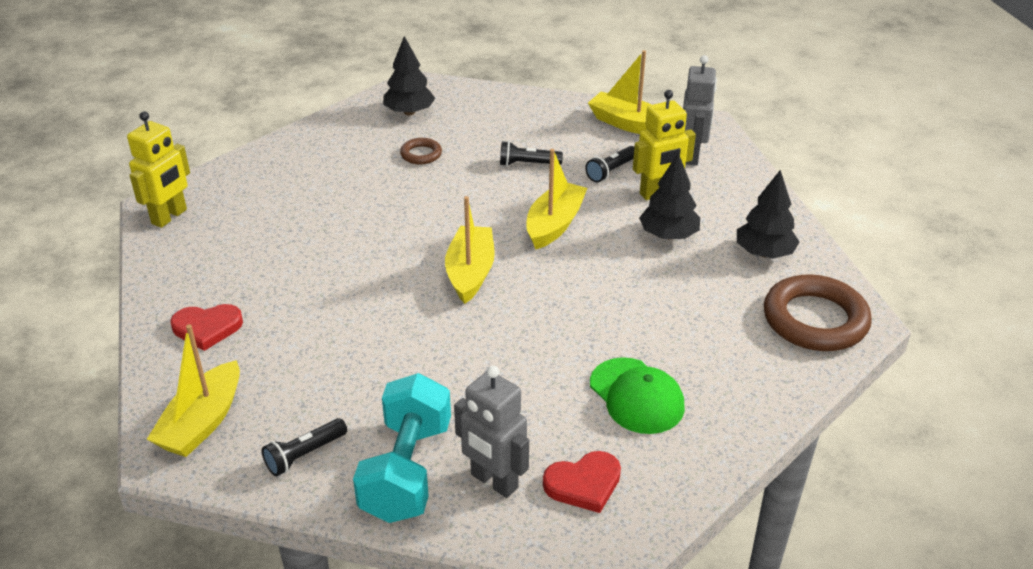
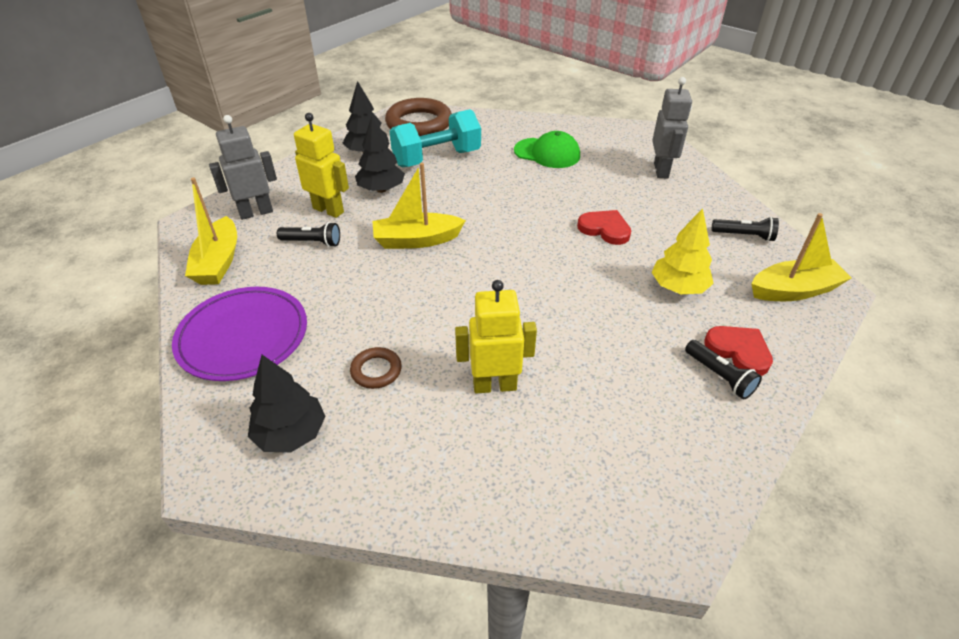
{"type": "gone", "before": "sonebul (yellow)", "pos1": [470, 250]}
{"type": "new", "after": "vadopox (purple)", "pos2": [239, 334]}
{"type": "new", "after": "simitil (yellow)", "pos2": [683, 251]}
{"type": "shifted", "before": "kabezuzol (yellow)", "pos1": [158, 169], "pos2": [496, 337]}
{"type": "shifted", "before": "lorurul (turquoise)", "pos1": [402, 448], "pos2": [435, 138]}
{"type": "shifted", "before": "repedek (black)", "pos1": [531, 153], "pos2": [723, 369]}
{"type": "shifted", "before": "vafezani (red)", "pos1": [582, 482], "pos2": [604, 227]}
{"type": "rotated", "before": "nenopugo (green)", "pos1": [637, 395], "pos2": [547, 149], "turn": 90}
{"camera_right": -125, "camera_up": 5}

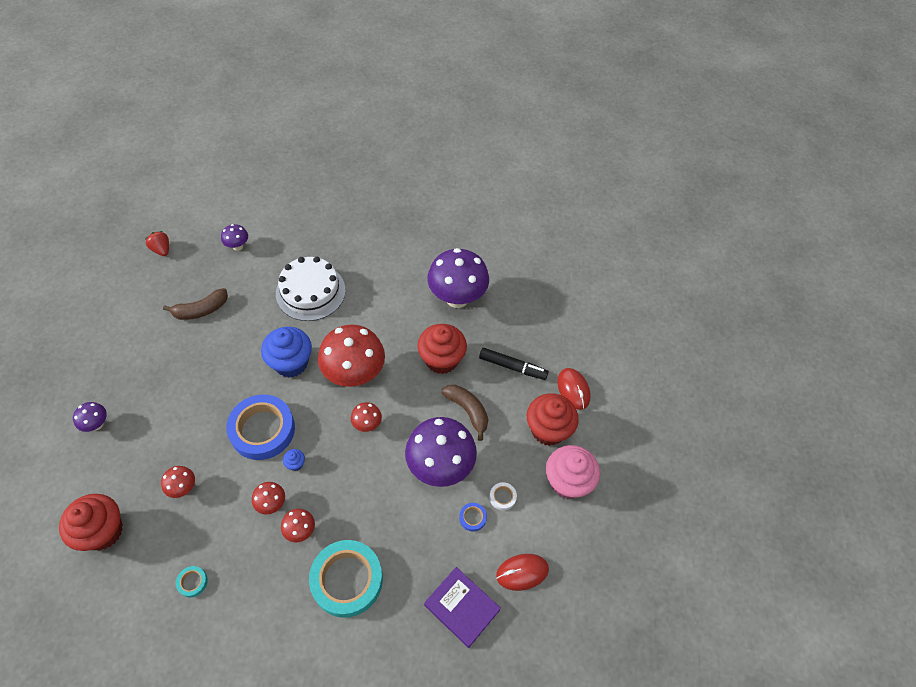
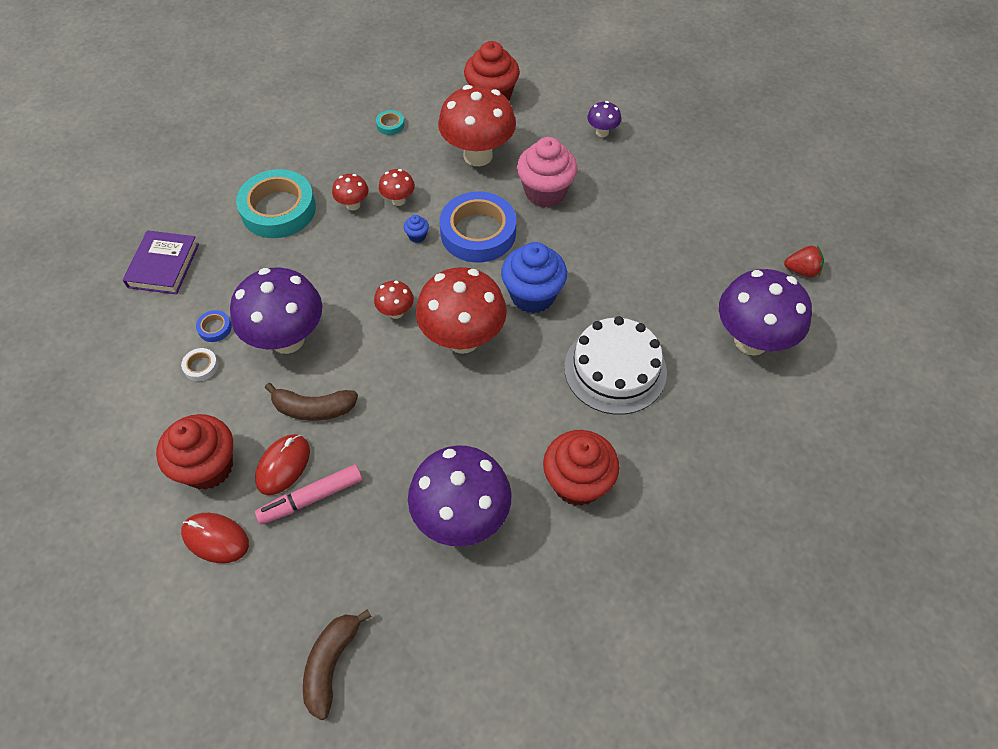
{"type": "shifted", "before": "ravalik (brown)", "pos1": [195, 304], "pos2": [337, 664]}
{"type": "shifted", "before": "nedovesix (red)", "pos1": [442, 349], "pos2": [581, 468]}
{"type": "shifted", "before": "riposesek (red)", "pos1": [522, 572], "pos2": [282, 464]}
{"type": "shifted", "before": "nedovesix (pink)", "pos1": [573, 472], "pos2": [547, 172]}
{"type": "repainted", "before": "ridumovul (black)", "after": "ridumovul (pink)", "pos1": [514, 364], "pos2": [308, 494]}
{"type": "rotated", "before": "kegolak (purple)", "pos1": [462, 607], "pos2": [161, 262], "turn": -75}
{"type": "scaled", "before": "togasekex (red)", "pos1": [178, 482], "pos2": [477, 125], "scale": 2.19}
{"type": "scaled", "before": "togasekex (purple)", "pos1": [234, 237], "pos2": [765, 312], "scale": 2.19}
{"camera_right": 135, "camera_up": 0}

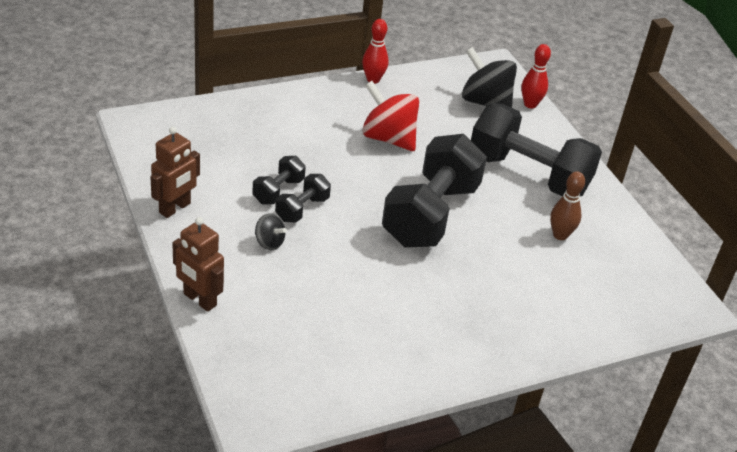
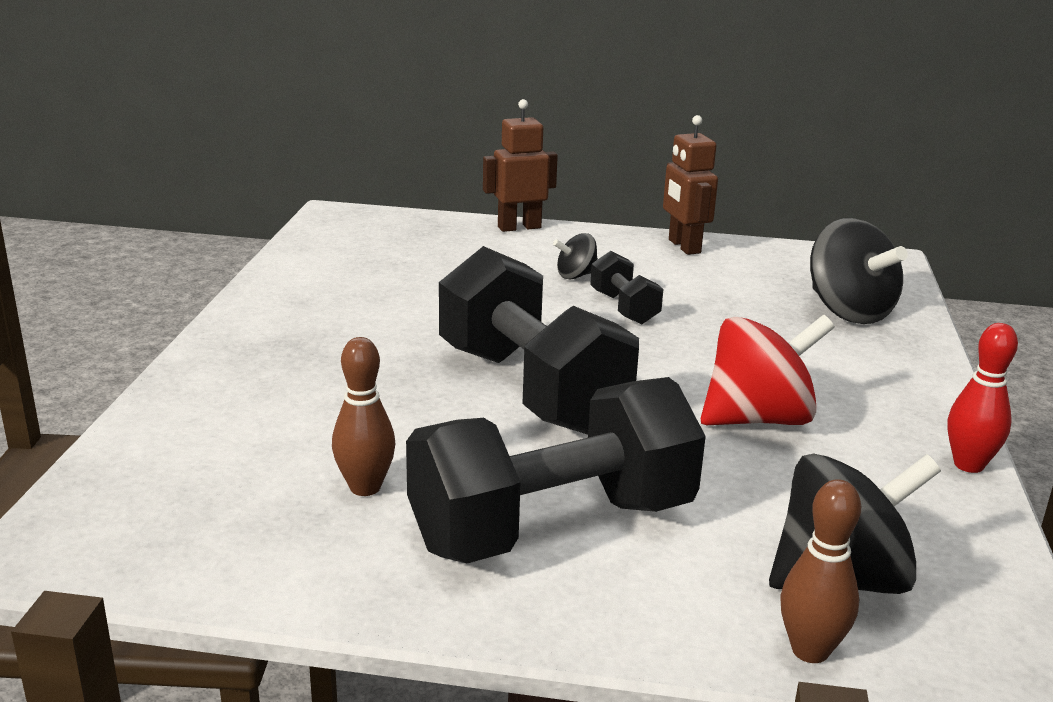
{"type": "gone", "before": "lorurul (black)", "pos1": [279, 180]}
{"type": "new", "after": "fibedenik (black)", "pos2": [859, 271]}
{"type": "repainted", "before": "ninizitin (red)", "after": "ninizitin (brown)", "pos1": [536, 76], "pos2": [820, 571]}
{"camera_right": 125, "camera_up": -15}

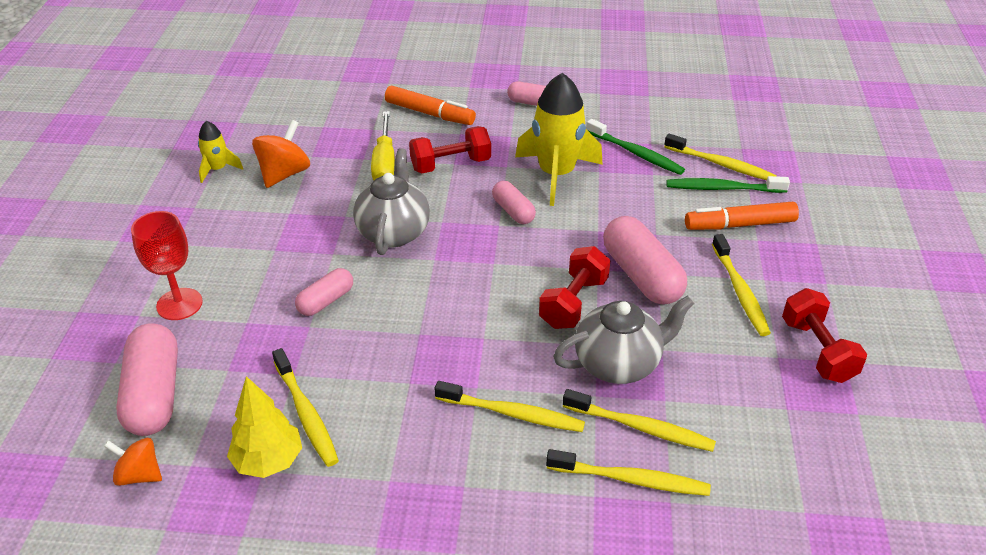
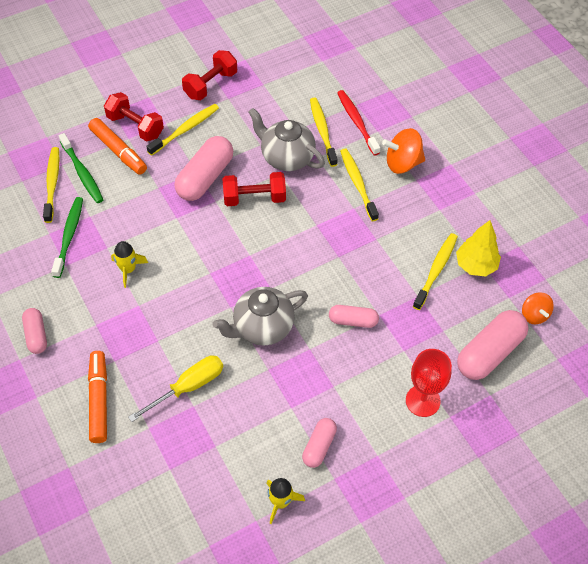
{"type": "shifted", "before": "fibedenik (orange)", "pos1": [281, 154], "pos2": [403, 151]}
{"type": "shifted", "before": "lorurul (red)", "pos1": [450, 149], "pos2": [134, 117]}
{"type": "shifted", "before": "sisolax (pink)", "pos1": [514, 202], "pos2": [319, 443]}
{"type": "repainted", "before": "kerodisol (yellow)", "after": "kerodisol (red)", "pos1": [628, 472], "pos2": [358, 123]}
{"type": "scaled", "before": "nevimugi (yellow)", "pos1": [559, 139], "pos2": [129, 264], "scale": 0.5}
{"camera_right": -125, "camera_up": 15}

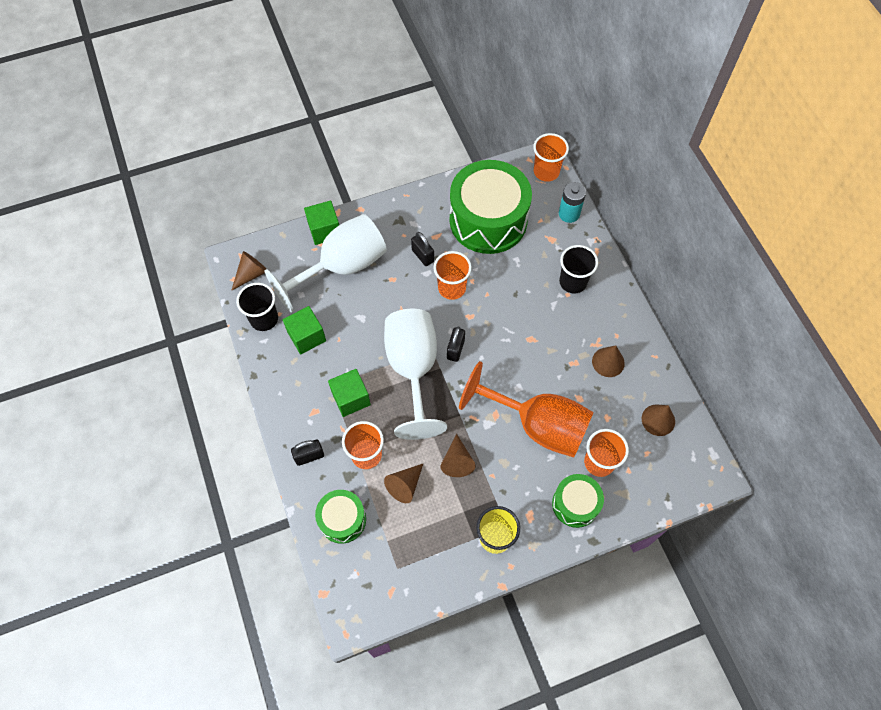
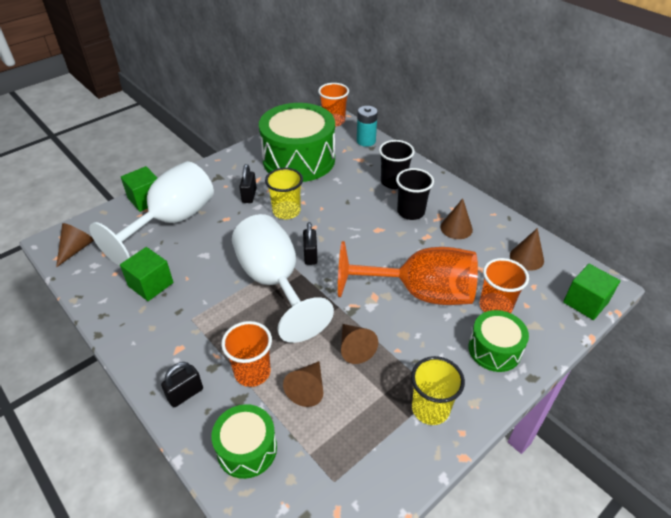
{"type": "shifted", "before": "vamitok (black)", "pos1": [257, 307], "pos2": [415, 194]}
{"type": "shifted", "before": "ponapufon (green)", "pos1": [349, 393], "pos2": [591, 292]}
{"type": "repainted", "before": "vamitok (orange)", "after": "vamitok (yellow)", "pos1": [452, 275], "pos2": [284, 193]}
{"type": "rotated", "before": "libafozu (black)", "pos1": [422, 249], "pos2": [248, 183], "turn": 60}
{"camera_right": -20, "camera_up": -20}

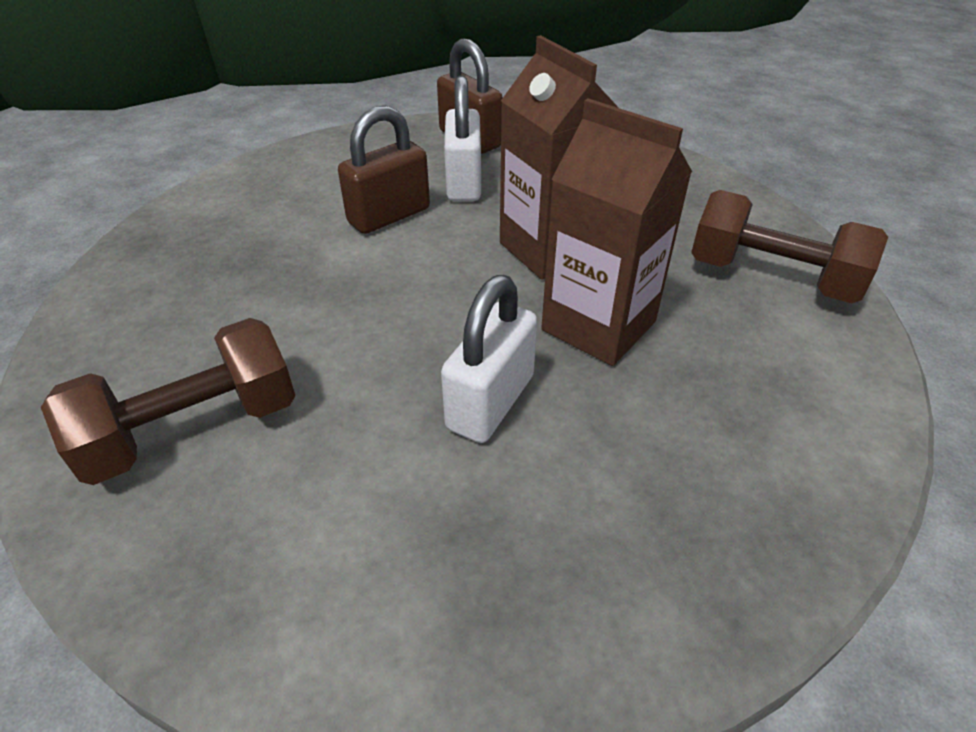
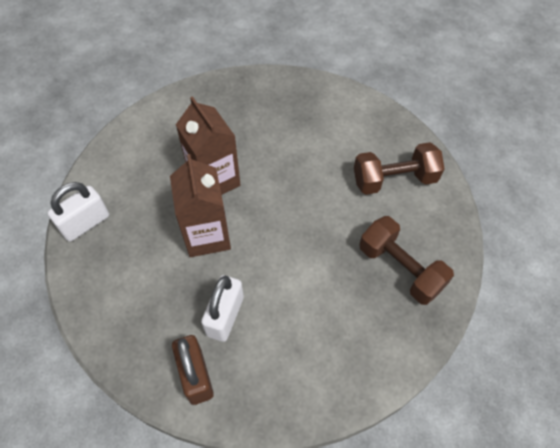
{"type": "gone", "before": "libafozu (brown)", "pos1": [384, 170]}
{"type": "shifted", "before": "libafozu (white)", "pos1": [489, 359], "pos2": [78, 212]}
{"type": "shifted", "before": "lorurul (brown)", "pos1": [789, 246], "pos2": [406, 260]}
{"camera_right": -160, "camera_up": 15}

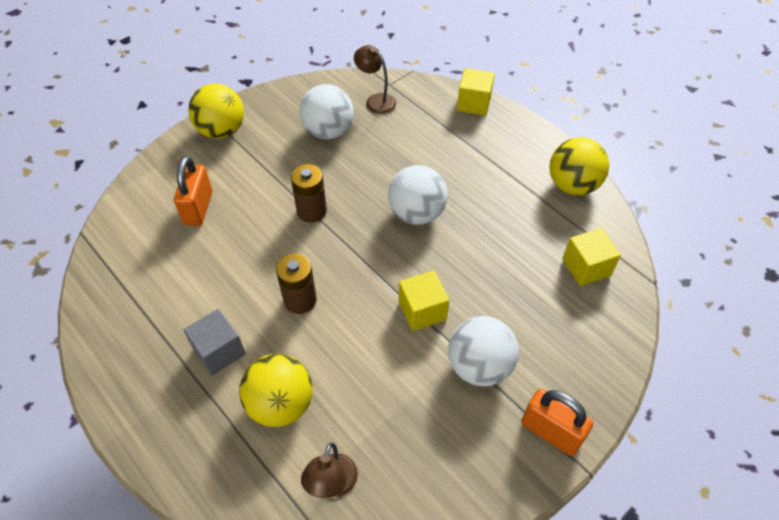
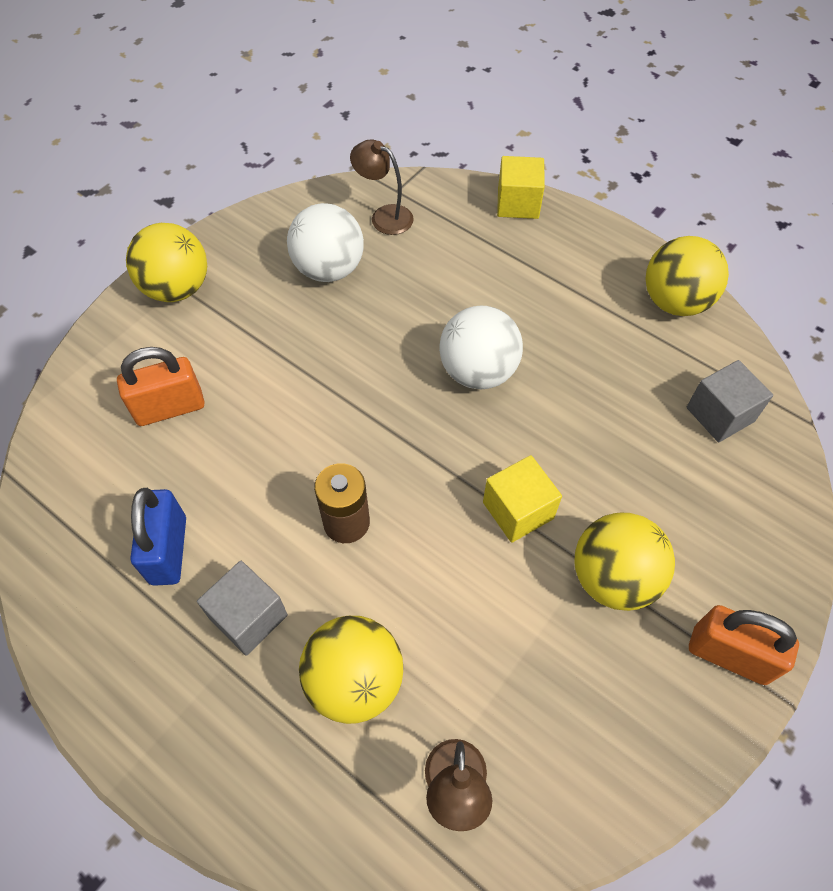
{"type": "gone", "before": "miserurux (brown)", "pos1": [309, 193]}
{"type": "new", "after": "libafozu (blue)", "pos2": [158, 537]}
{"type": "repainted", "before": "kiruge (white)", "after": "kiruge (yellow)", "pos1": [483, 351], "pos2": [625, 562]}
{"type": "repainted", "before": "ponapufon (yellow)", "after": "ponapufon (grey)", "pos1": [591, 257], "pos2": [730, 401]}
{"type": "rotated", "before": "libafozu (orange)", "pos1": [193, 191], "pos2": [161, 386], "turn": 75}
{"camera_right": -10, "camera_up": 5}

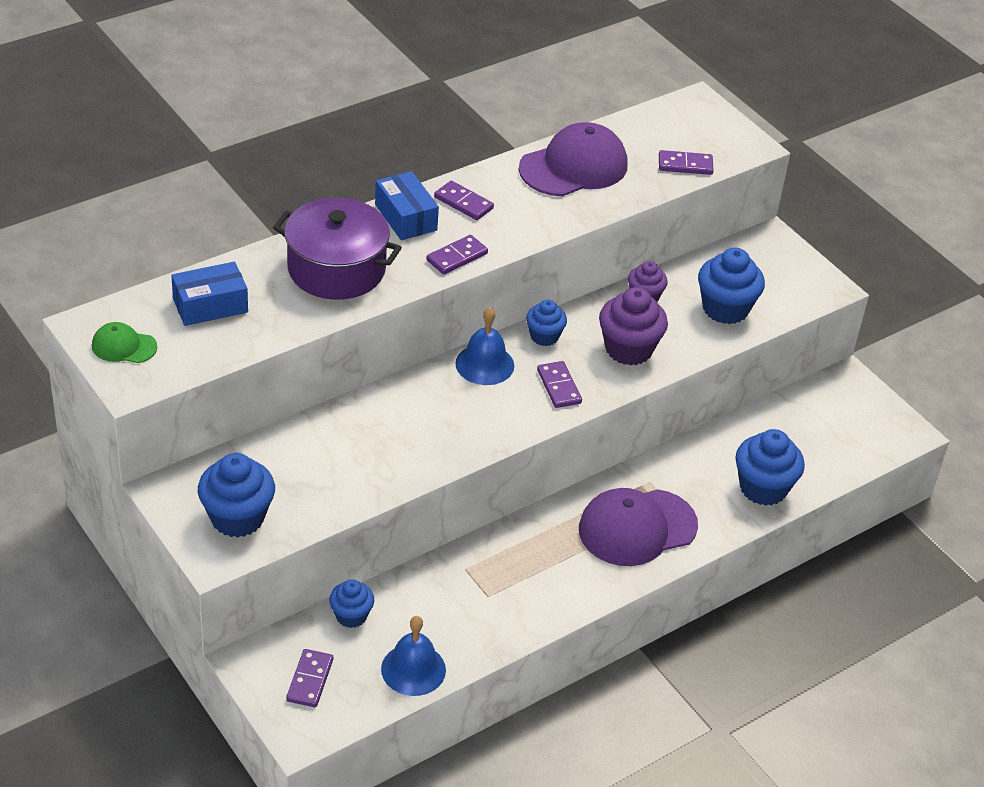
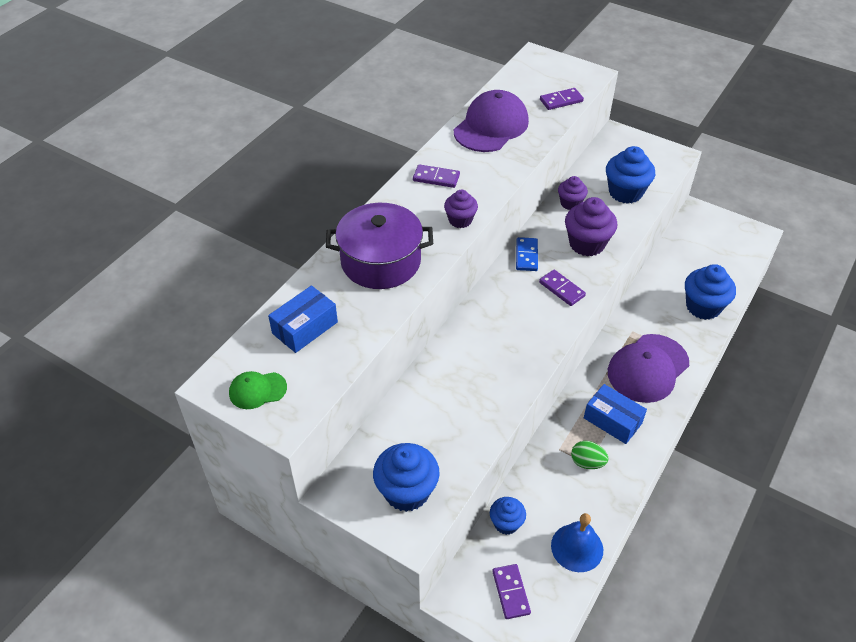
{"type": "gone", "before": "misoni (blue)", "pos1": [484, 346]}
{"type": "new", "after": "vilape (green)", "pos2": [589, 455]}
{"type": "shifted", "before": "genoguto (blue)", "pos1": [407, 205], "pos2": [615, 414]}
{"type": "swapped", "before": "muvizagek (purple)", "after": "nedovesix (purple)", "pos1": [457, 255], "pos2": [461, 209]}
{"type": "swapped", "before": "nedovesix (blue)", "after": "muvizagek (blue)", "pos1": [546, 323], "pos2": [527, 254]}
{"camera_right": -20, "camera_up": 5}

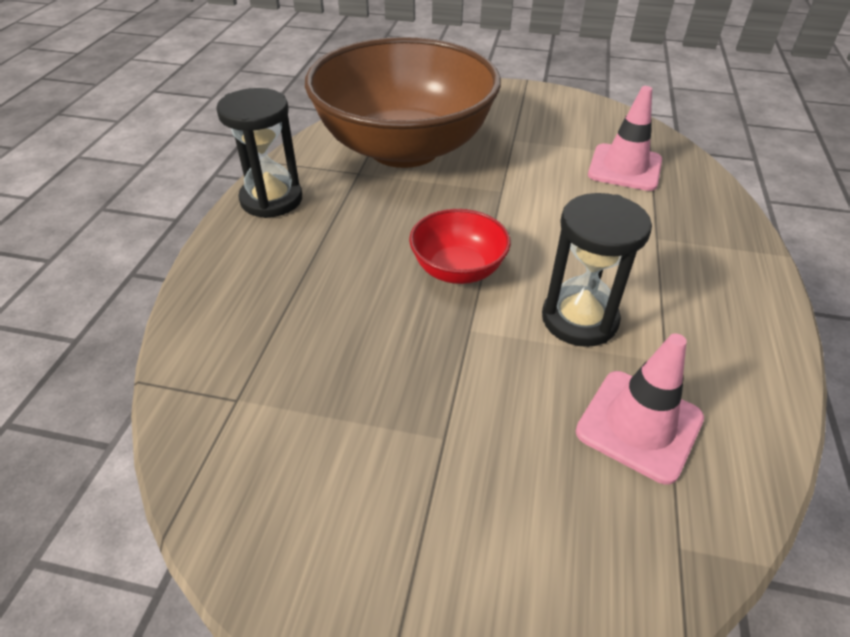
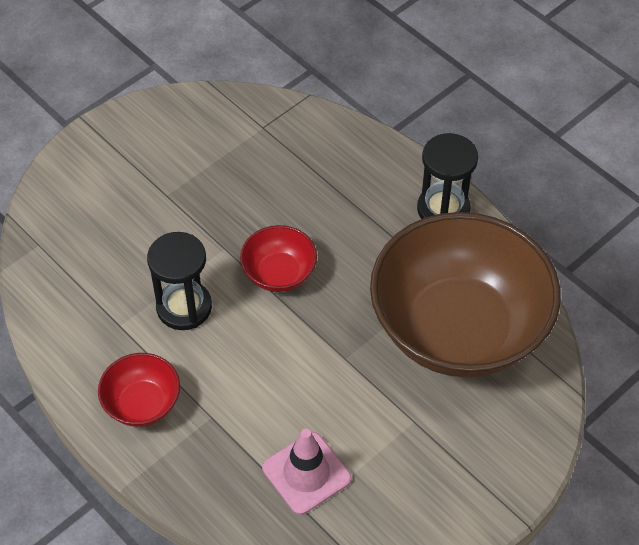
{"type": "gone", "before": "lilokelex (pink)", "pos1": [640, 408]}
{"type": "new", "after": "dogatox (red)", "pos2": [139, 390]}
{"camera_right": 125, "camera_up": 10}

